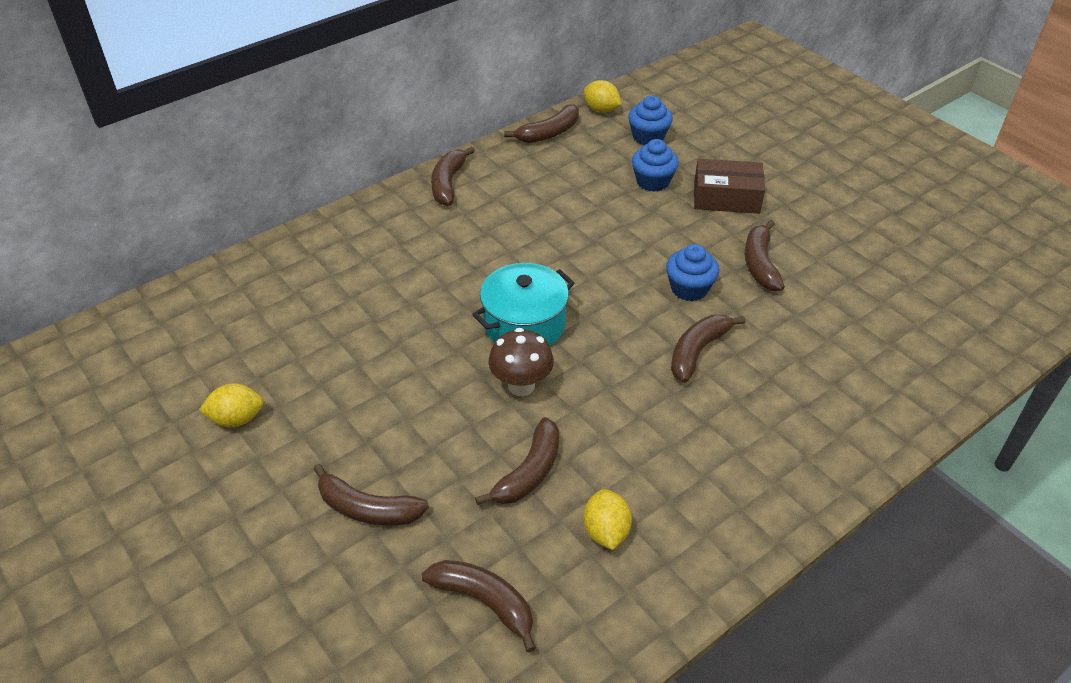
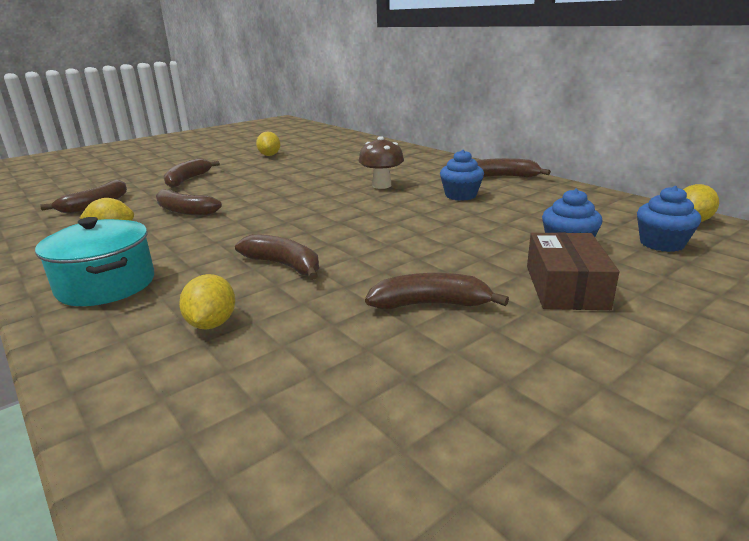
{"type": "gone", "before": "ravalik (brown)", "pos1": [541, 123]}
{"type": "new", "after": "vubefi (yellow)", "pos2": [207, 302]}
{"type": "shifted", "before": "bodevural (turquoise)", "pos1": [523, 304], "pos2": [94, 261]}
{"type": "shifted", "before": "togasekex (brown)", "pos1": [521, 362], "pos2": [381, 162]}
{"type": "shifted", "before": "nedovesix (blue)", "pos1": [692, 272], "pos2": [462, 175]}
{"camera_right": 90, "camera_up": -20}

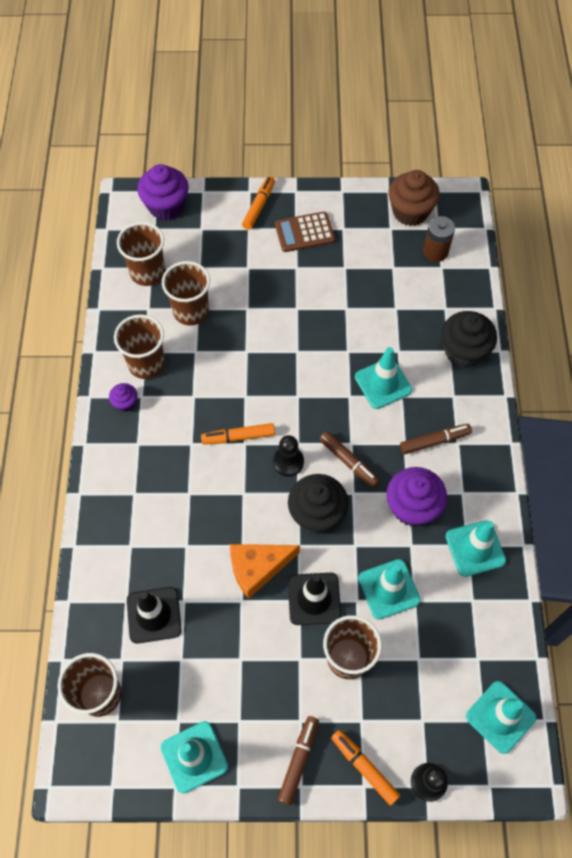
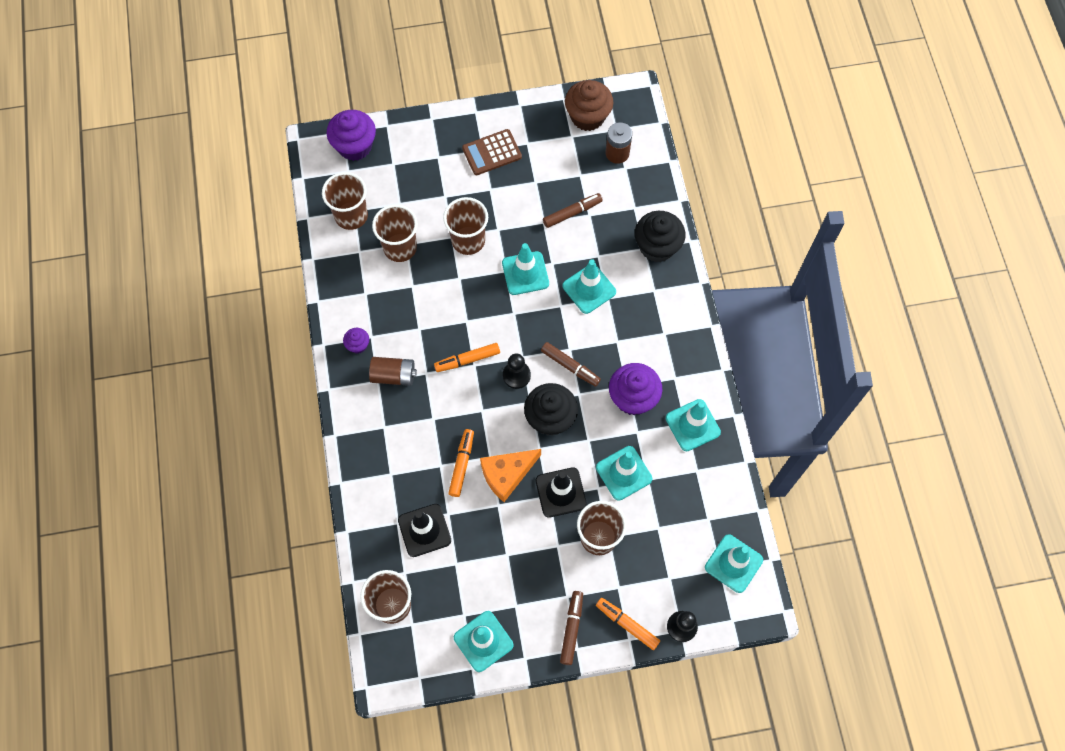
{"type": "new", "after": "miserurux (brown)", "pos2": [393, 371]}
{"type": "new", "after": "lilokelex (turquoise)", "pos2": [525, 269]}
{"type": "shifted", "before": "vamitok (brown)", "pos1": [139, 346], "pos2": [465, 226]}
{"type": "shifted", "before": "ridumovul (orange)", "pos1": [258, 203], "pos2": [461, 463]}
{"type": "shifted", "before": "ridumovul (brown)", "pos1": [436, 439], "pos2": [573, 210]}
{"camera_right": -10, "camera_up": 5}

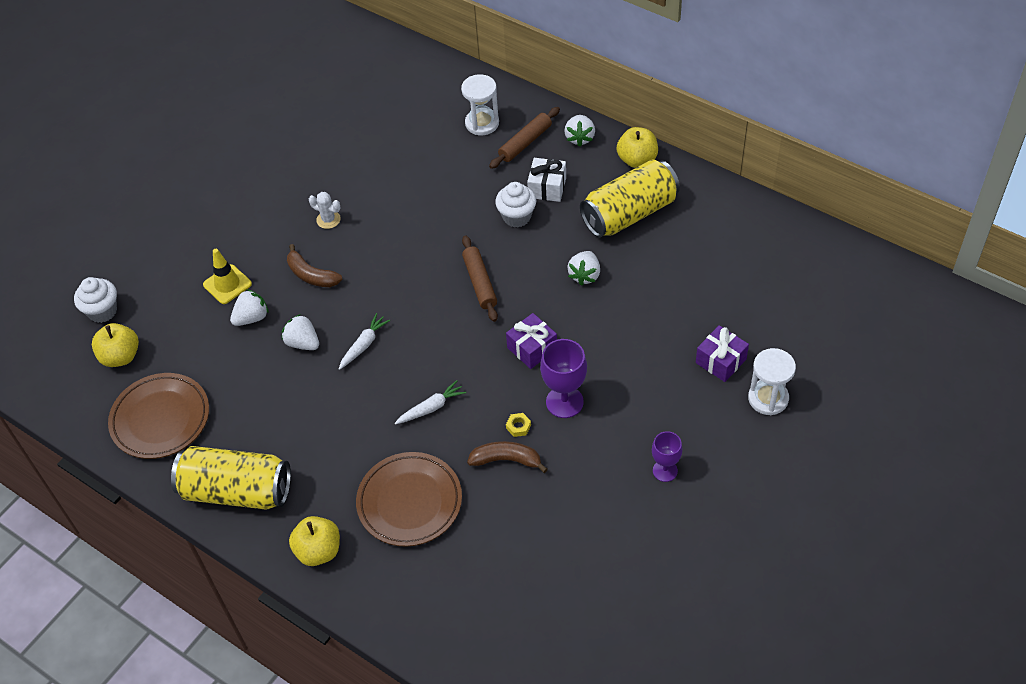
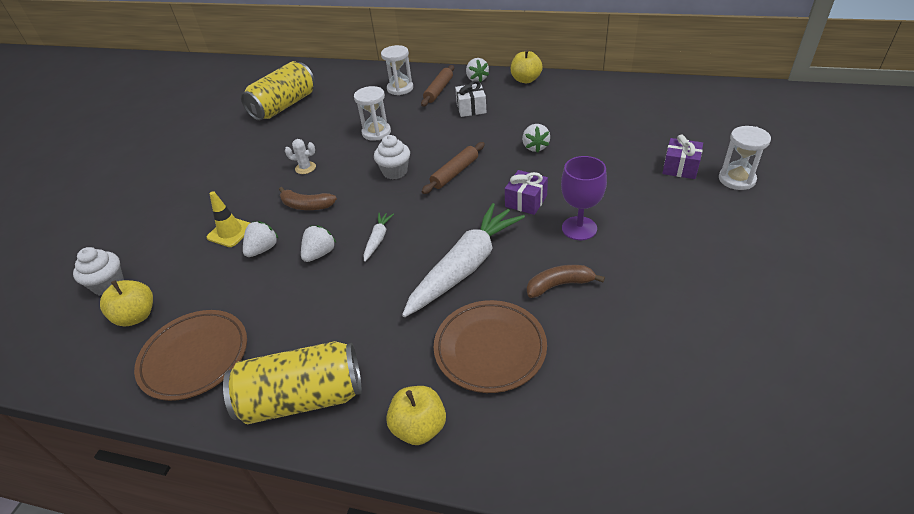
{"type": "gone", "before": "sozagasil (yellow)", "pos1": [518, 425]}
{"type": "gone", "before": "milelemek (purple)", "pos1": [667, 456]}
{"type": "new", "after": "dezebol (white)", "pos2": [372, 113]}
{"type": "shifted", "before": "nedovesix (white)", "pos1": [515, 204], "pos2": [392, 157]}
{"type": "shifted", "before": "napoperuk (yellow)", "pos1": [630, 199], "pos2": [278, 91]}
{"type": "rotated", "before": "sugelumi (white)", "pos1": [300, 332], "pos2": [318, 243], "turn": 105}
{"type": "rotated", "before": "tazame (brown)", "pos1": [480, 278], "pos2": [453, 168], "turn": 75}
{"type": "scaled", "before": "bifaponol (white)", "pos1": [430, 402], "pos2": [463, 260], "scale": 2.3}
{"camera_right": -20, "camera_up": -10}

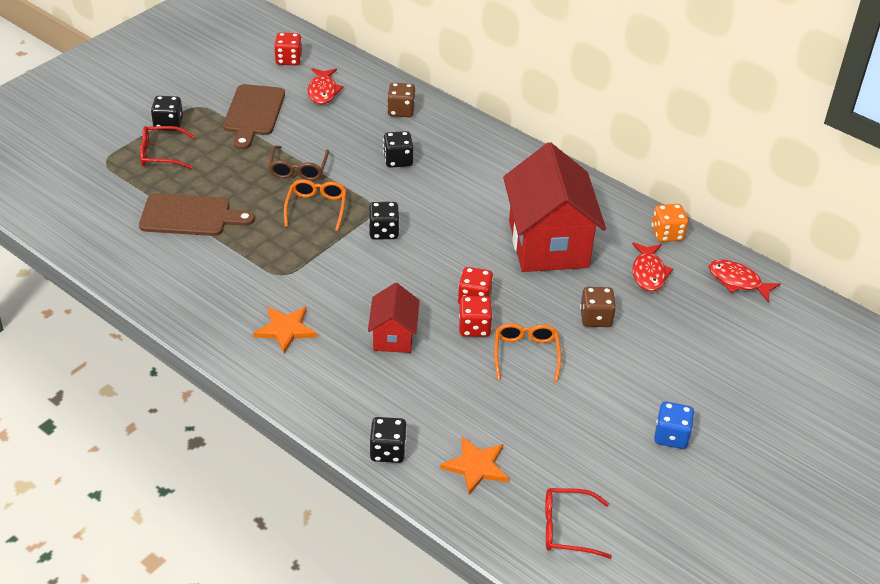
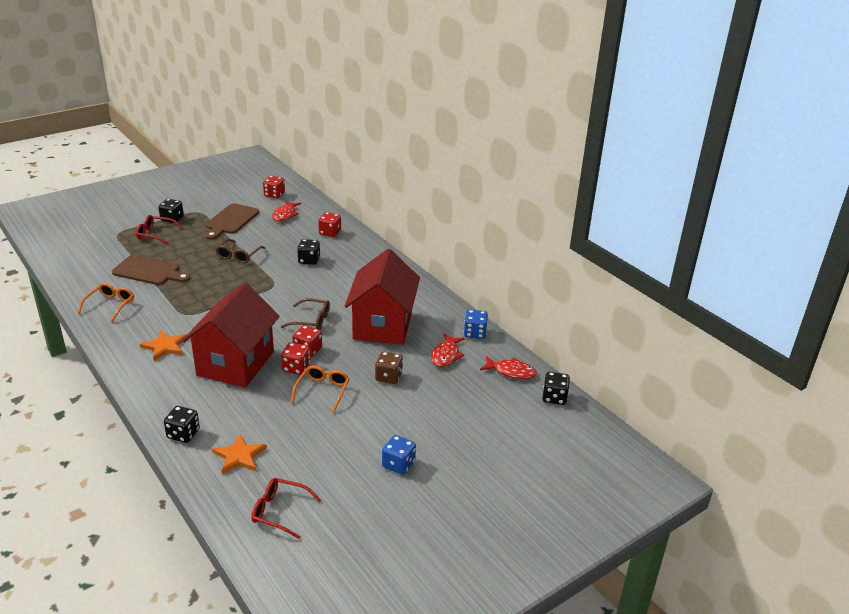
{"type": "new", "after": "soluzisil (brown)", "pos2": [305, 314]}
{"type": "shifted", "before": "soluzisil (orange)", "pos1": [315, 205], "pos2": [106, 302]}
{"type": "shifted", "before": "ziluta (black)", "pos1": [384, 221], "pos2": [556, 388]}
{"type": "repainted", "before": "ziluta (brown)", "after": "ziluta (red)", "pos1": [401, 100], "pos2": [329, 224]}
{"type": "repainted", "before": "ziluta (orange)", "after": "ziluta (blue)", "pos1": [670, 223], "pos2": [476, 324]}
{"type": "rotated", "before": "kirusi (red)", "pos1": [745, 280], "pos2": [508, 367], "turn": 150}
{"type": "scaled", "before": "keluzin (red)", "pos1": [394, 318], "pos2": [231, 335], "scale": 1.96}
{"camera_right": 15, "camera_up": -10}

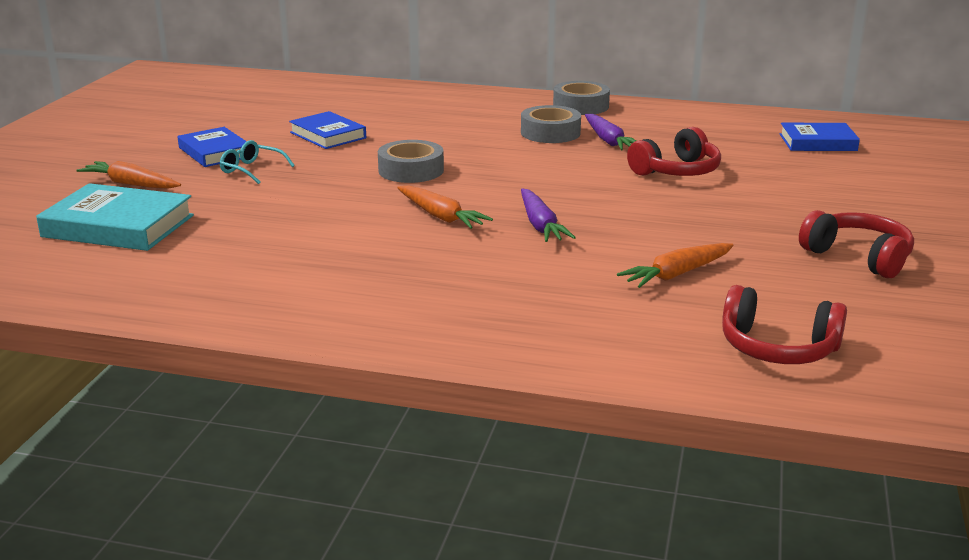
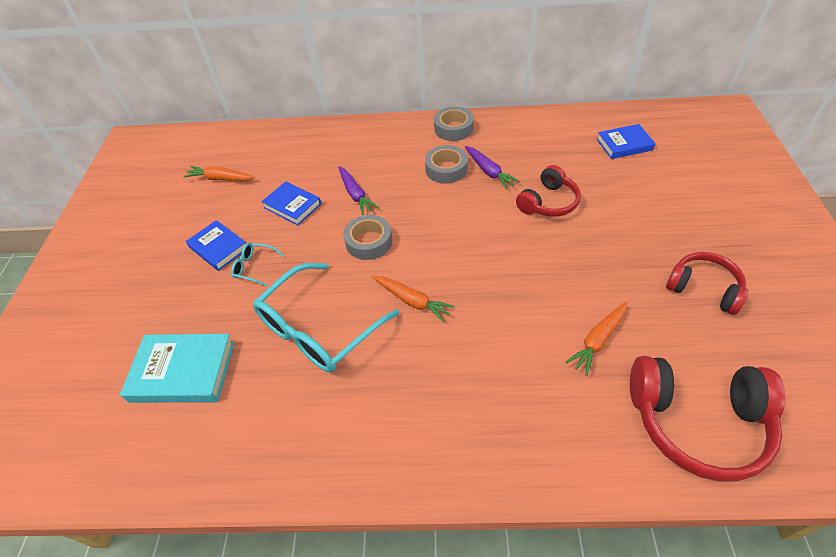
{"type": "new", "after": "soluzisil (turquoise)", "pos2": [326, 318]}
{"type": "shifted", "before": "bifaponol (orange)", "pos1": [128, 175], "pos2": [219, 173]}
{"type": "shifted", "before": "bifaponol (purple)", "pos1": [548, 215], "pos2": [358, 190]}
{"type": "scaled", "before": "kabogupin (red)", "pos1": [784, 324], "pos2": [708, 419], "scale": 1.62}
{"camera_right": -10, "camera_up": 25}

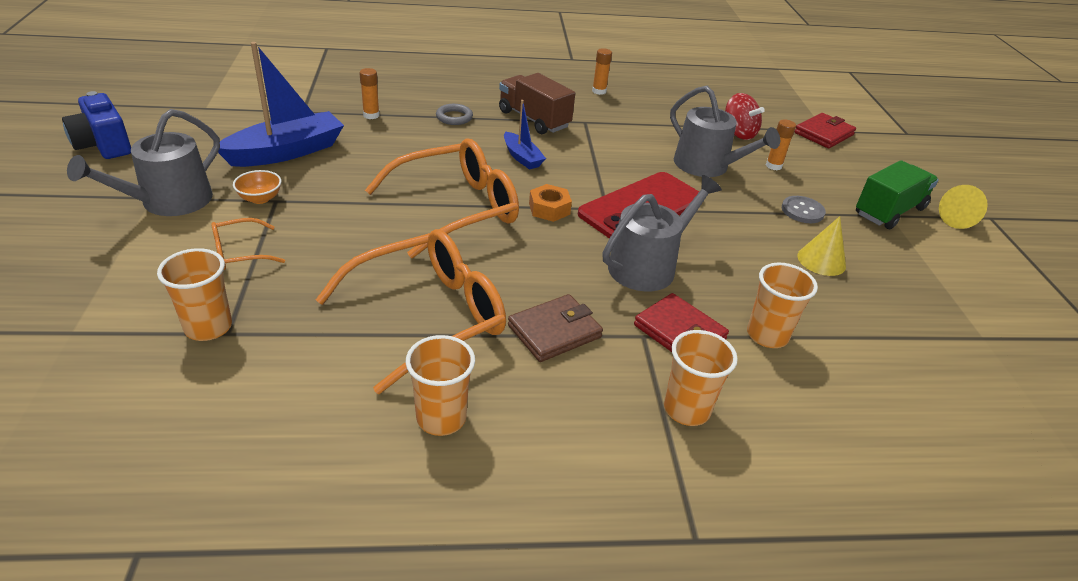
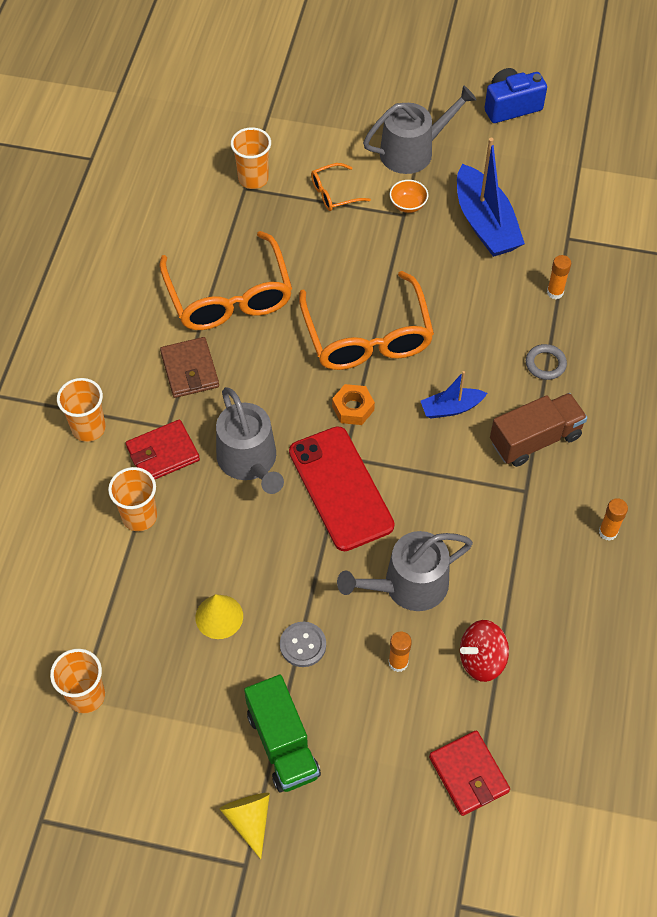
{"type": "shifted", "before": "vamitok (orange)", "pos1": [440, 385], "pos2": [77, 681]}
{"type": "rotated", "before": "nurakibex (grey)", "pos1": [143, 162], "pos2": [419, 129], "turn": 105}
{"type": "rotated", "before": "soluzisil (orange)", "pos1": [248, 244], "pos2": [341, 187], "turn": -105}
{"camera_right": 110, "camera_up": 20}

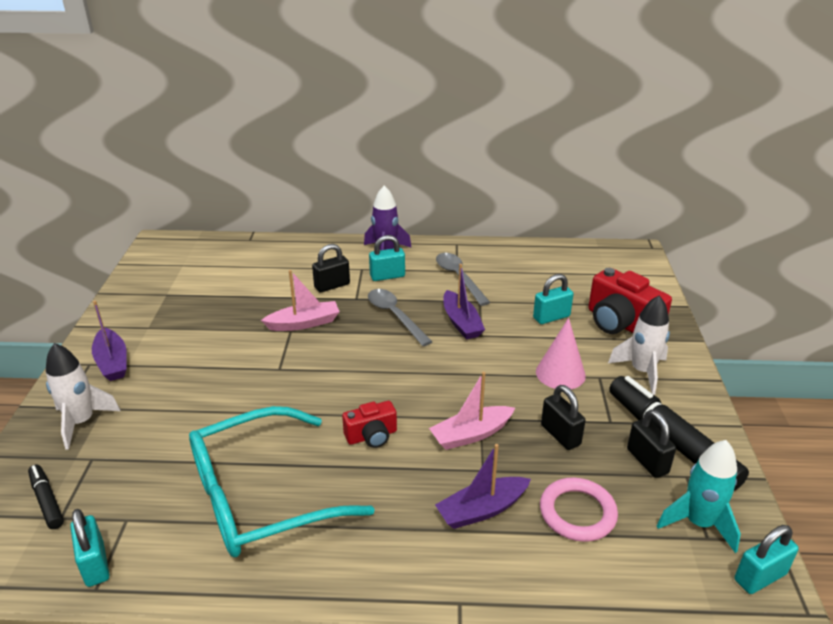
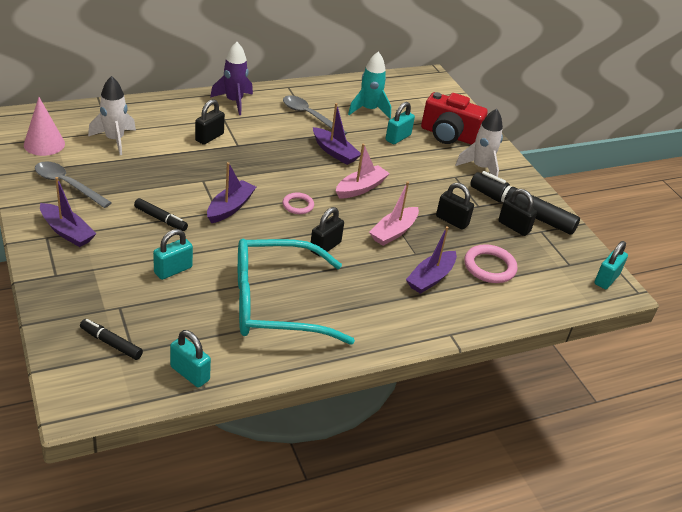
{"type": "new", "after": "ridumovul (black)", "pos2": [161, 214]}
{"type": "new", "after": "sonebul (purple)", "pos2": [231, 192]}
{"type": "new", "after": "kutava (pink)", "pos2": [298, 203]}
{"type": "shifted", "before": "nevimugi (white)", "pos1": [83, 396], "pos2": [112, 115]}
{"type": "shifted", "before": "sonebul (pink)", "pos1": [300, 300], "pos2": [363, 170]}
{"type": "shifted", "before": "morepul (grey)", "pos1": [400, 317], "pos2": [73, 184]}
{"type": "shifted", "before": "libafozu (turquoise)", "pos1": [387, 258], "pos2": [173, 254]}
{"type": "shifted", "before": "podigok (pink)", "pos1": [561, 353], "pos2": [44, 126]}
{"type": "shifted", "before": "nevimugi (turquoise)", "pos1": [699, 496], "pos2": [369, 85]}
{"type": "swapped", "before": "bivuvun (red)", "after": "libafozu (black)", "pos1": [369, 424], "pos2": [327, 232]}
{"type": "rotated", "before": "soluzisil (turquoise)", "pos1": [282, 481], "pos2": [296, 292], "turn": 45}
{"camera_right": -30, "camera_up": 5}

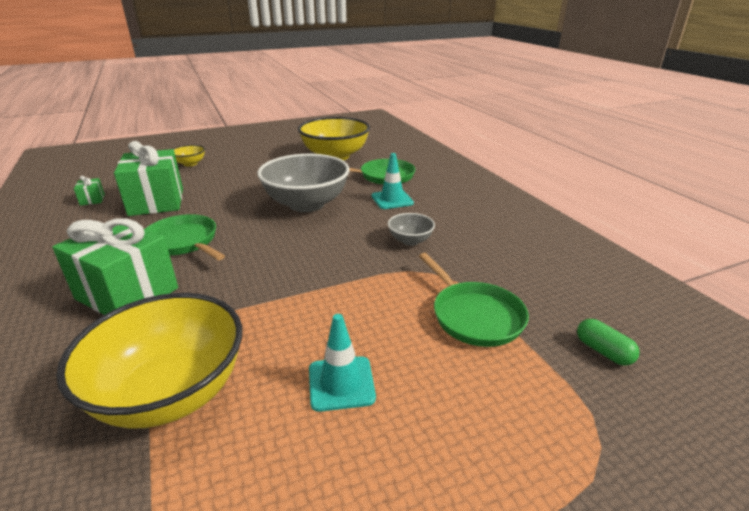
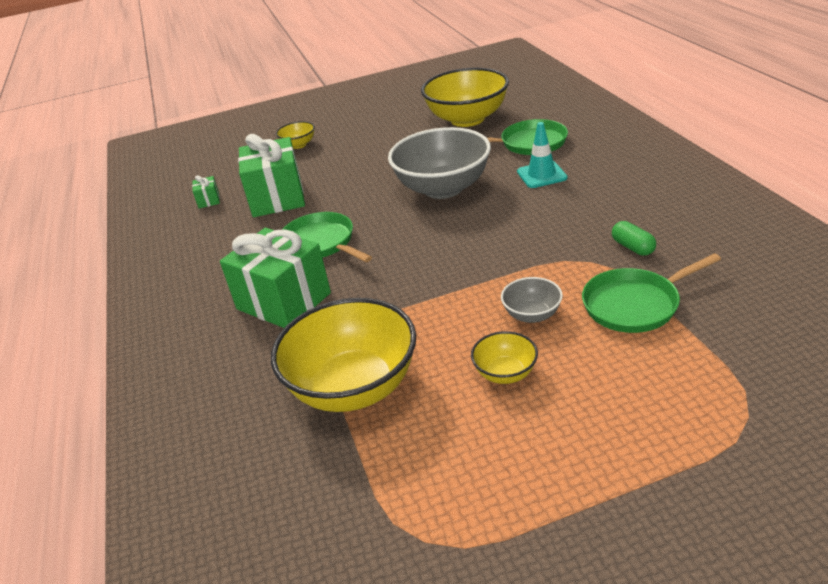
{"type": "shifted", "before": "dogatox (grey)", "pos1": [411, 229], "pos2": [532, 300]}
{"type": "shifted", "before": "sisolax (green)", "pos1": [608, 342], "pos2": [634, 238]}
{"type": "swapped", "before": "lilokelex (turquoise)", "after": "dogatox (yellow)", "pos1": [342, 363], "pos2": [504, 357]}
{"type": "rotated", "before": "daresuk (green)", "pos1": [474, 300], "pos2": [651, 293], "turn": 90}
{"camera_right": 10, "camera_up": 5}

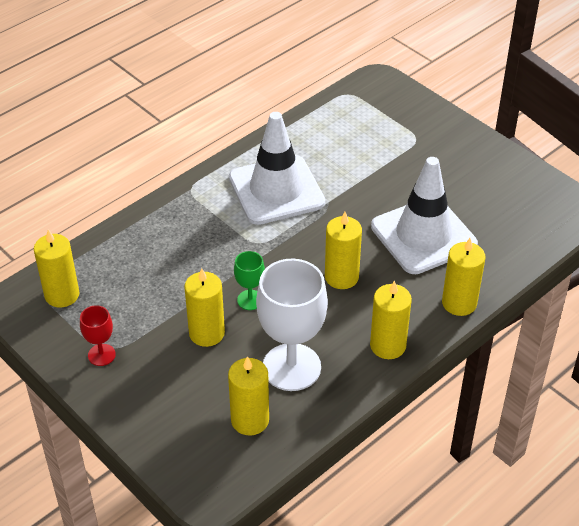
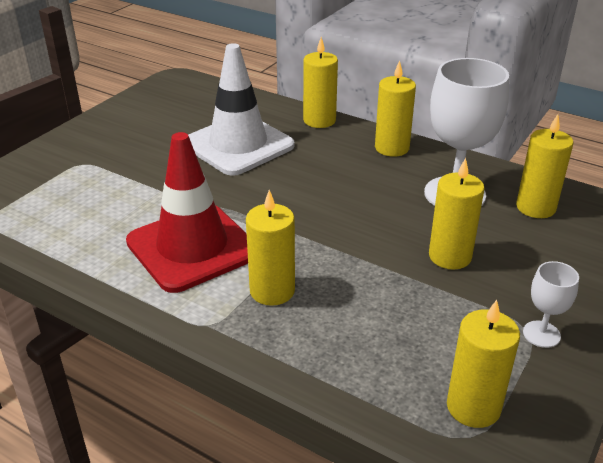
{"type": "gone", "before": "milelemek (green)", "pos1": [249, 280]}
{"type": "shifted", "before": "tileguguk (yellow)", "pos1": [343, 250], "pos2": [270, 248]}
{"type": "repainted", "before": "milelemek (red)", "after": "milelemek (white)", "pos1": [98, 335], "pos2": [551, 304]}
{"type": "repainted", "before": "lilokelex (white)", "after": "lilokelex (red)", "pos1": [277, 168], "pos2": [187, 212]}
{"camera_right": -105, "camera_up": -10}

